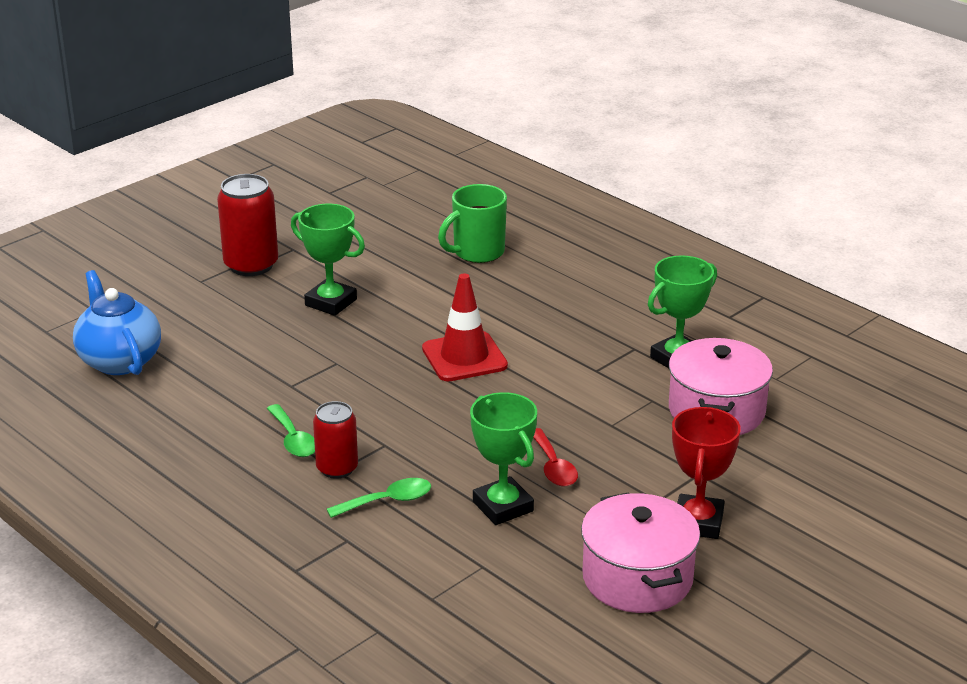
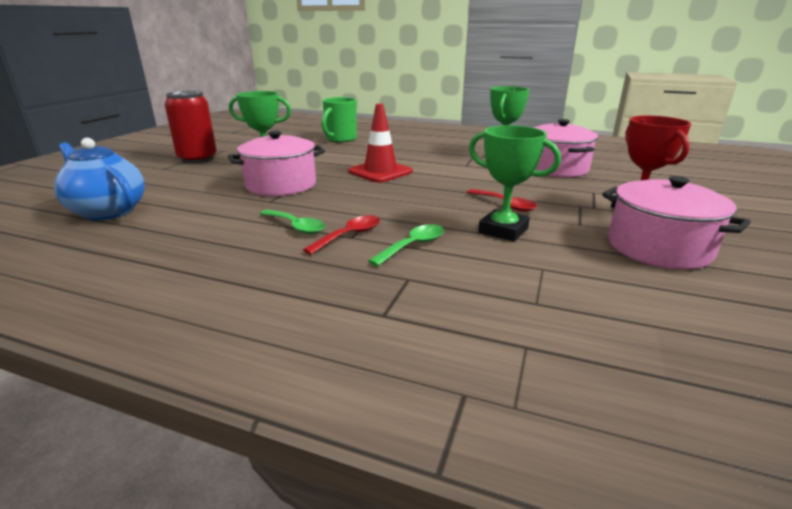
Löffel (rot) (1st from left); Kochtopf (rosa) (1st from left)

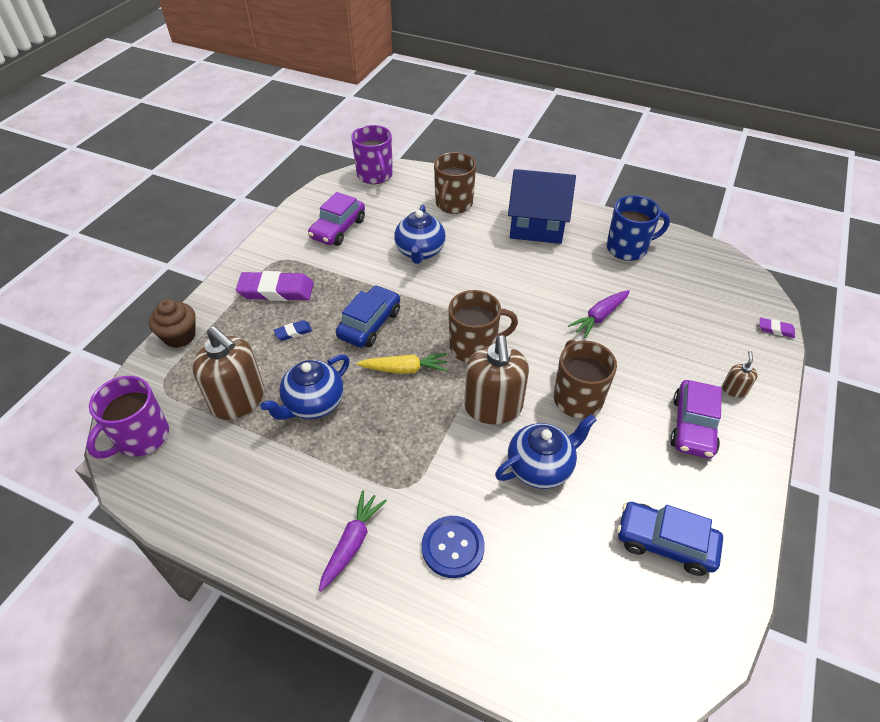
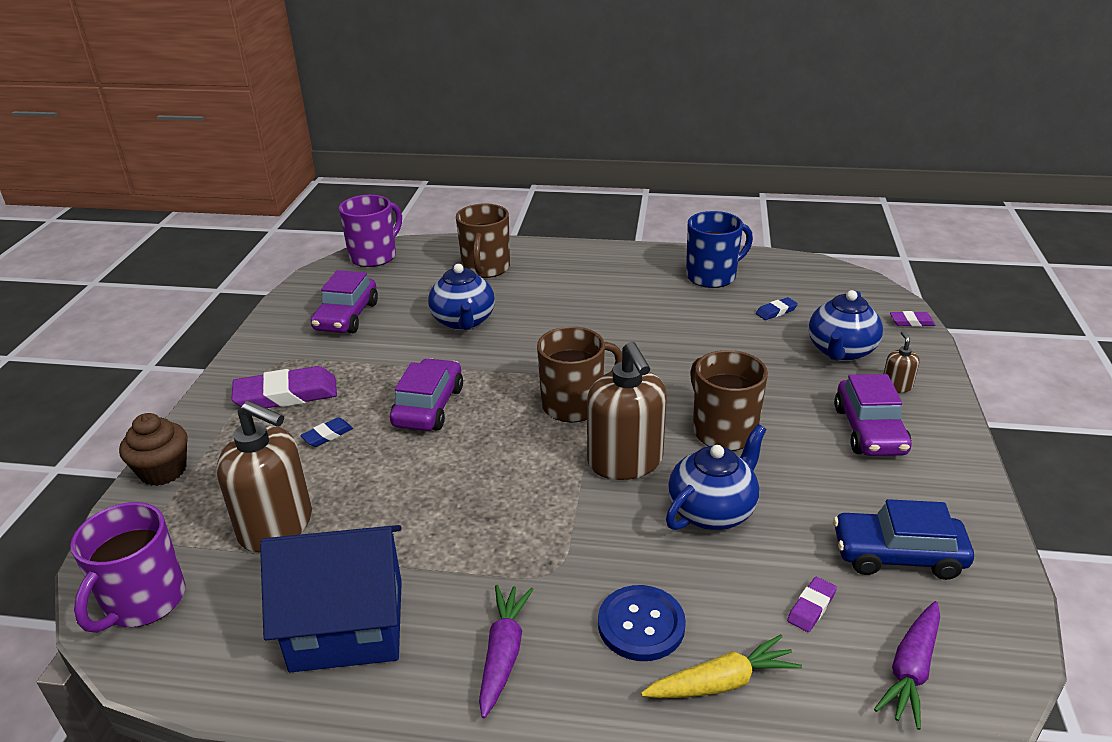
Tasse (lila) (2nd from left); Haus (blau); Auto (lila) (2nd from left); Karotte (lila) (2nd from left); Karotte (gelb); Teekanne (blau) (3rd from left); Radiergummi (blau) (2nd from left); Radiergummi (lila) (2nd from left)

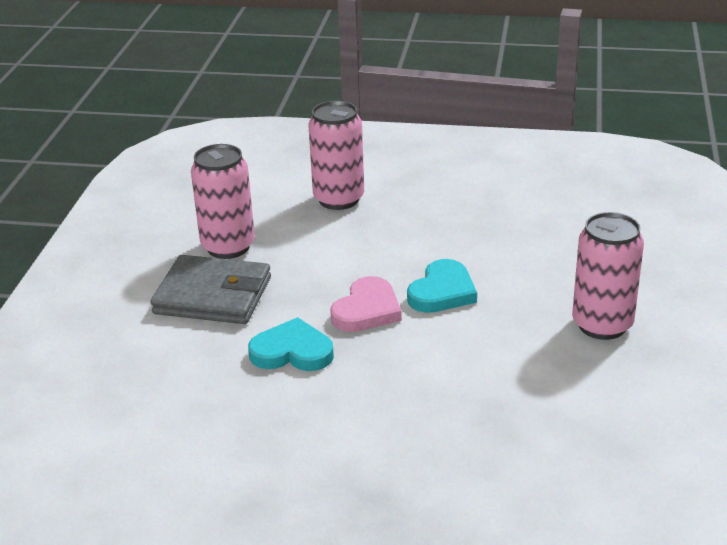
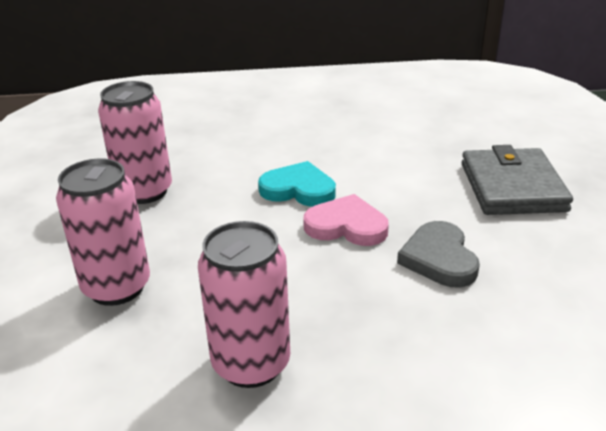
Dose (rosa) (2nd from left); Geldbörse (grau); Herz (grau)

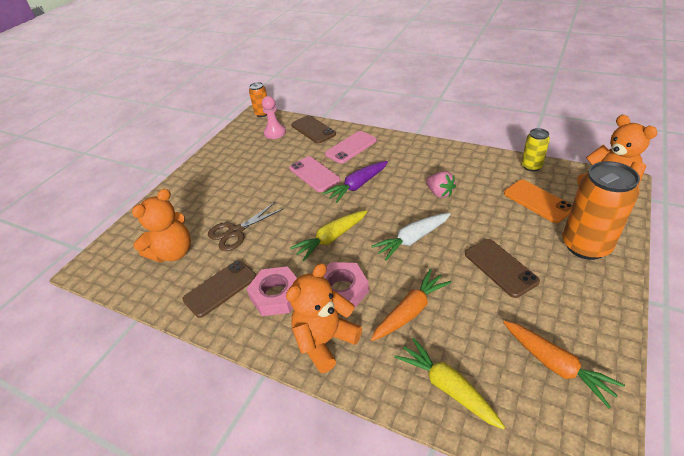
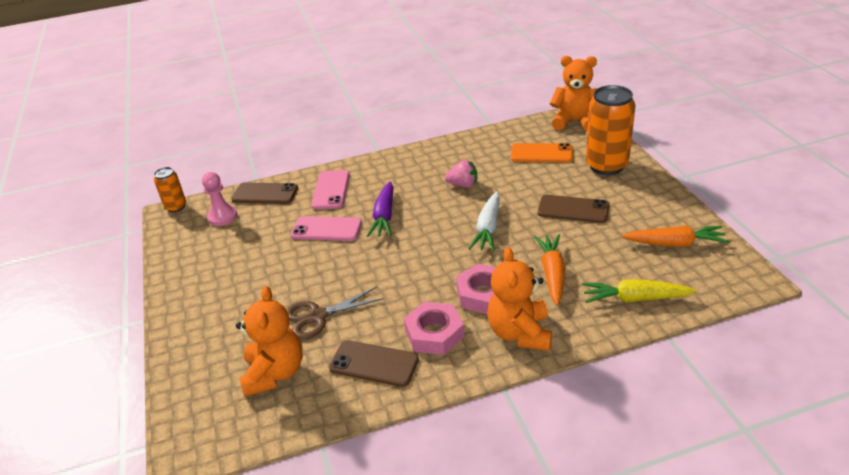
Dose (gelb); Schere (braun); Karotte (gelb) (1st from left in the first image); Handy (braun) (2nd from left)

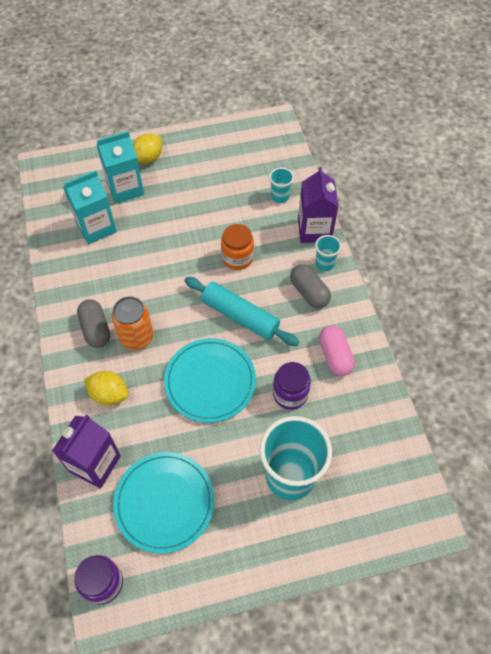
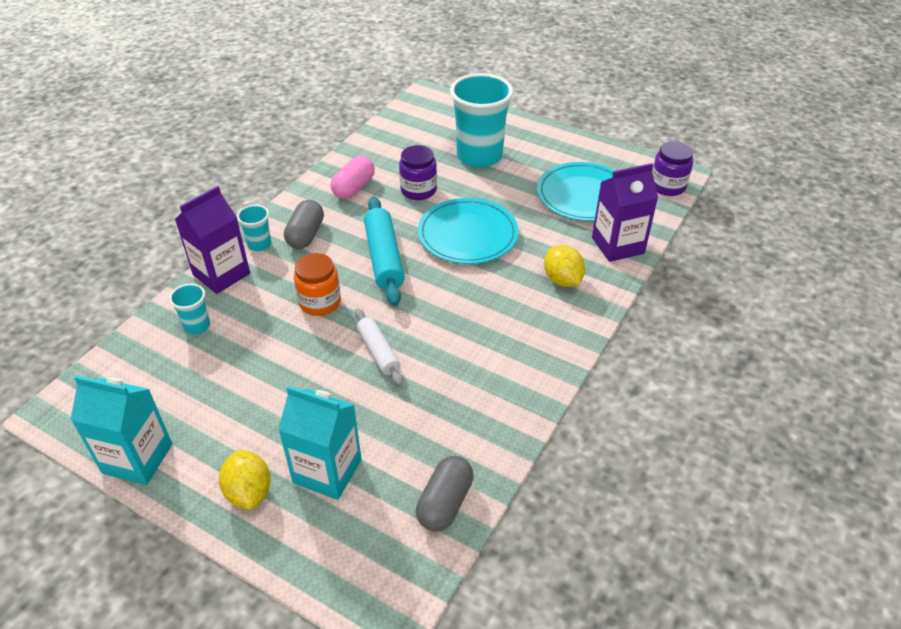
Zitrone (gelb) (1st from left); Getränkekarton (türkis) (1st from left); Dose (orange); Kapsel (grau) (2nd from left); Nudelholz (weiß)

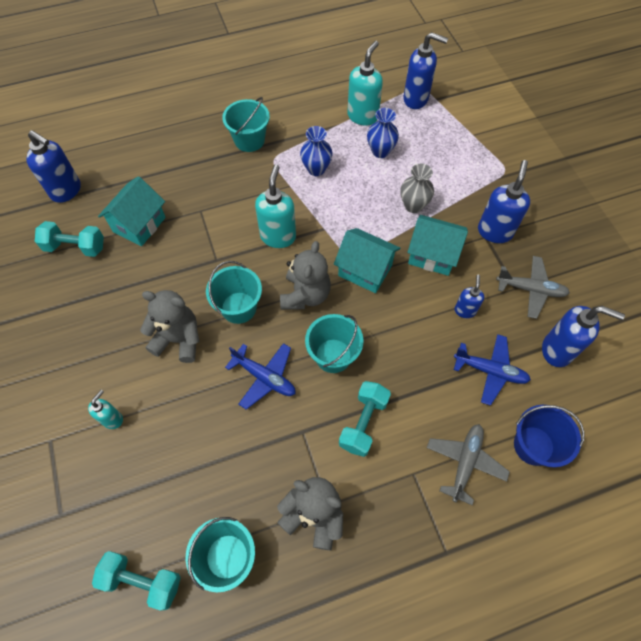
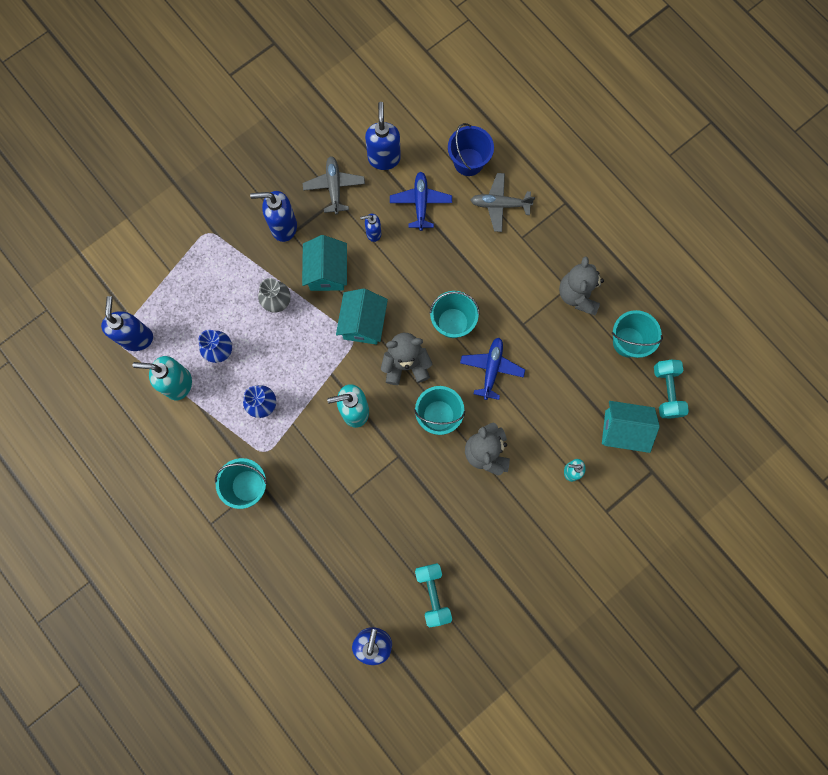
Haus (türkis) (3rd from left); Hantel (türkis) (3rd from left in the first image)

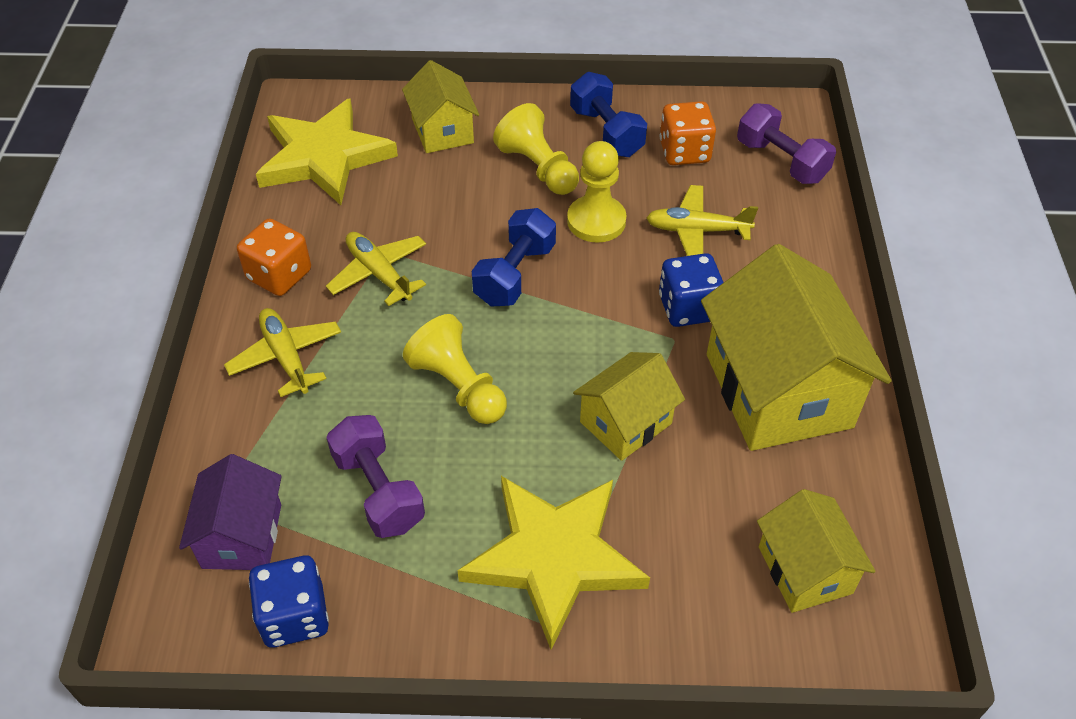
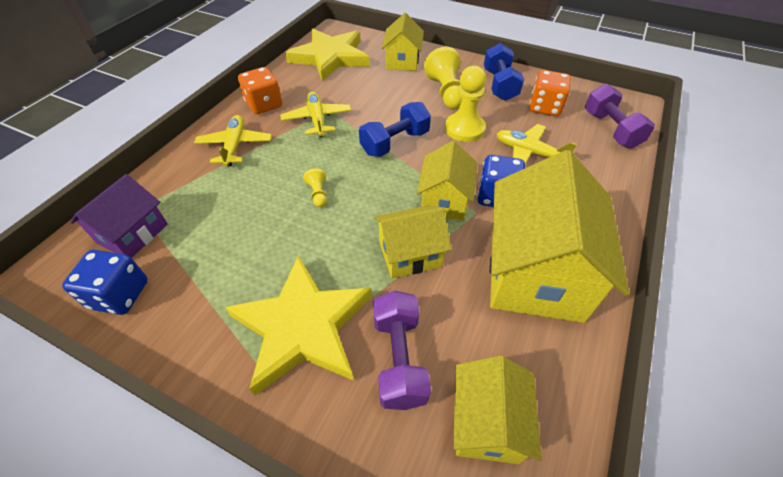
Bauer (gelb) (1st from left); Hantel (lila) (1st from left); Haus (gelb) (3rd from left)

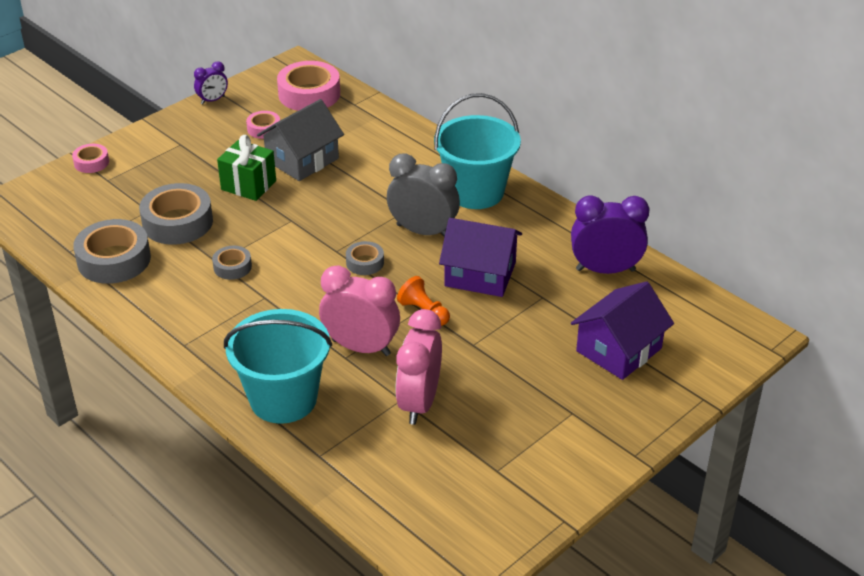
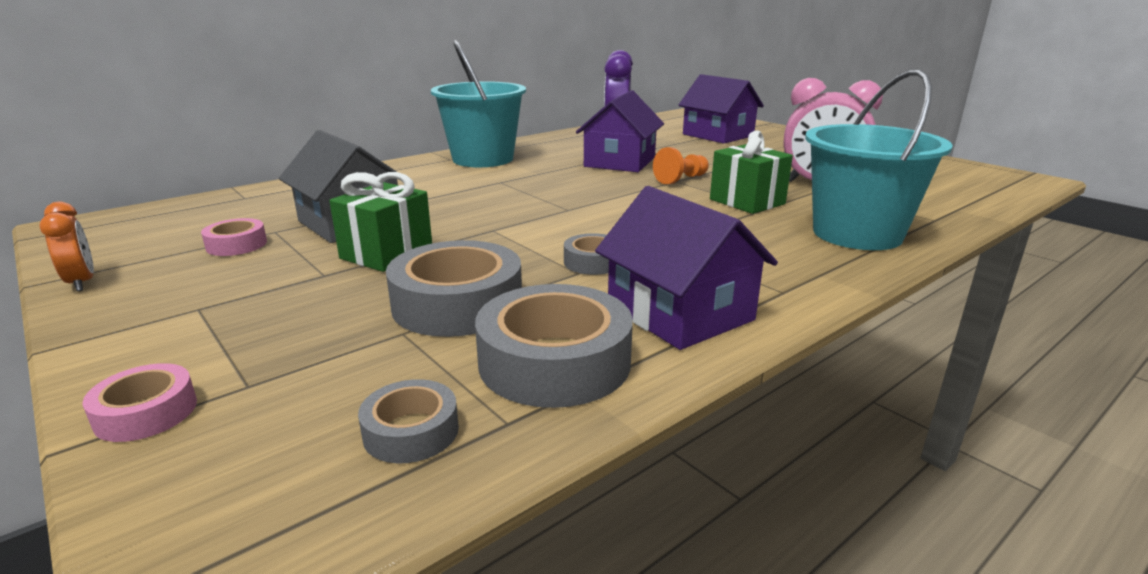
Wecker (orange); Klebeband (rosa) (3rd from left in the first image); Wecker (grau); Klebeband (grau) (1st from left); Geschenk (grün) (2nd from left); Haus (lila) (2nd from left)

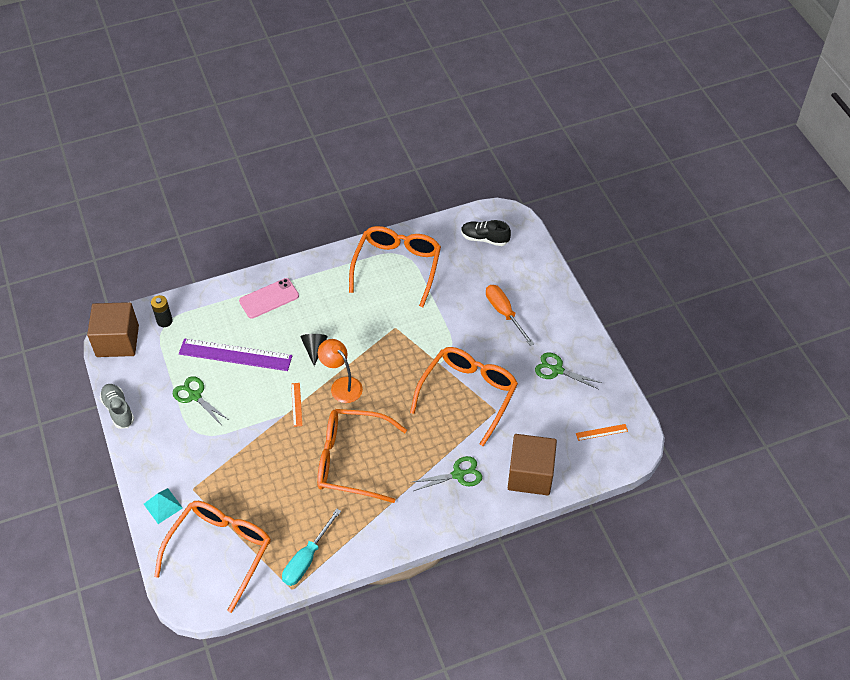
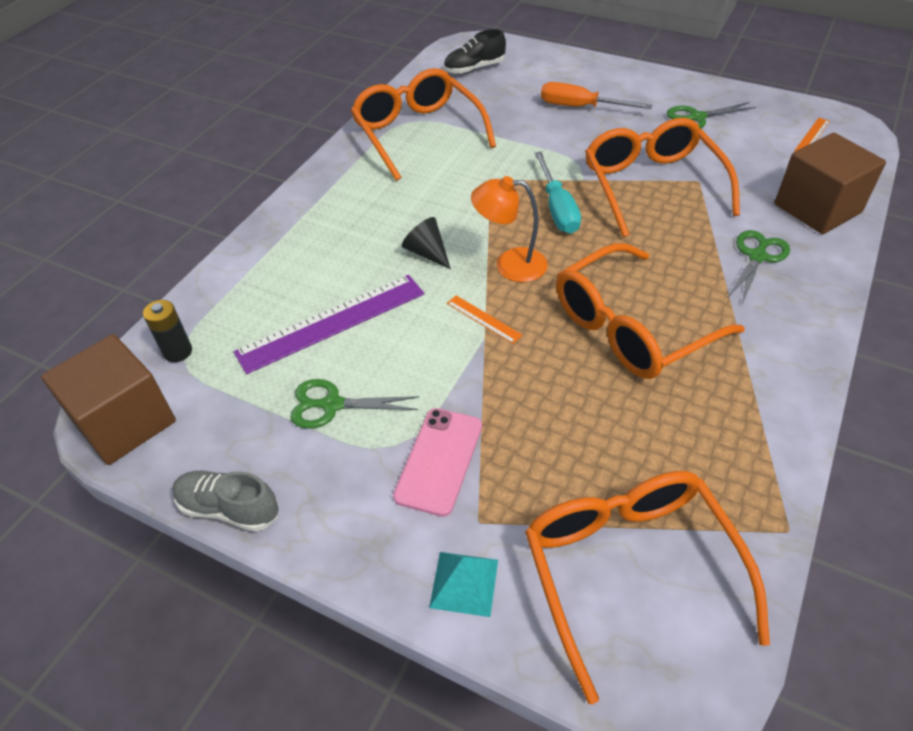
Handy (rosa); Schraubenzieher (türkis)

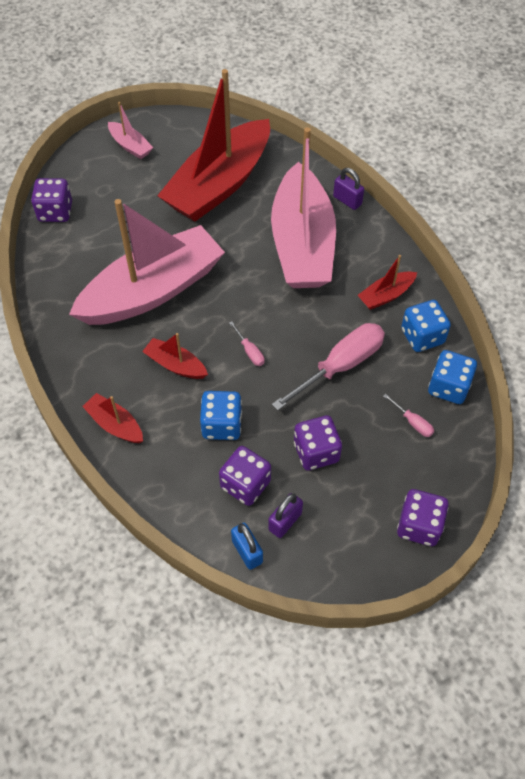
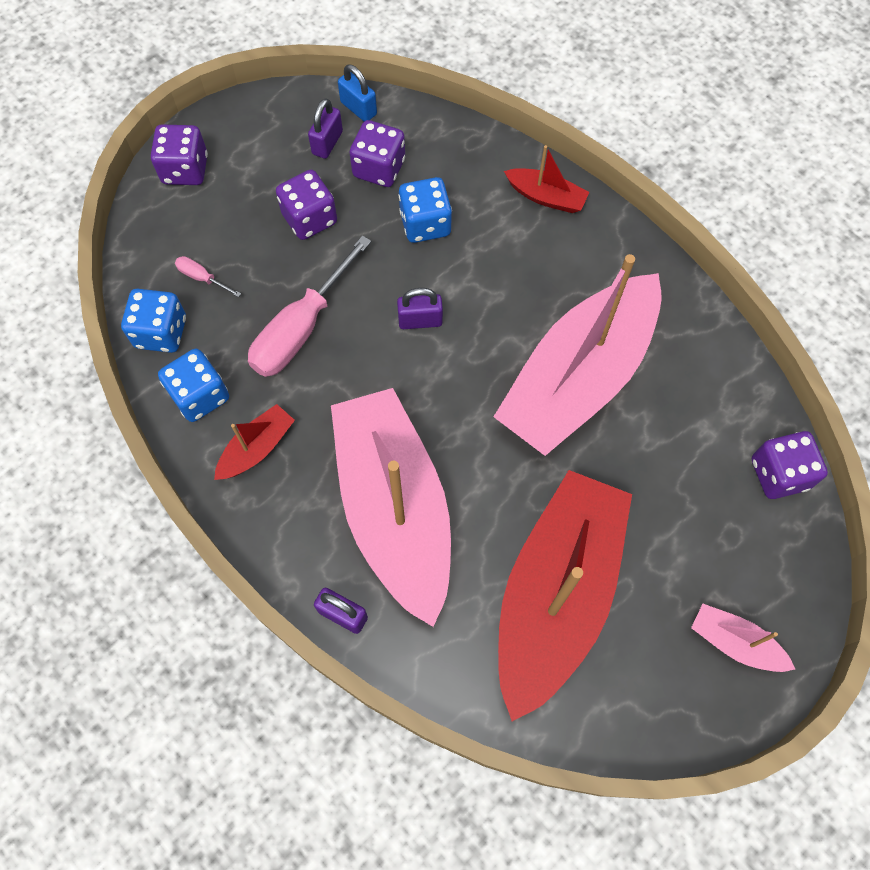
Vorhängeschloss (lila) (3rd from left); Boot (rot) (2nd from left in the first image)

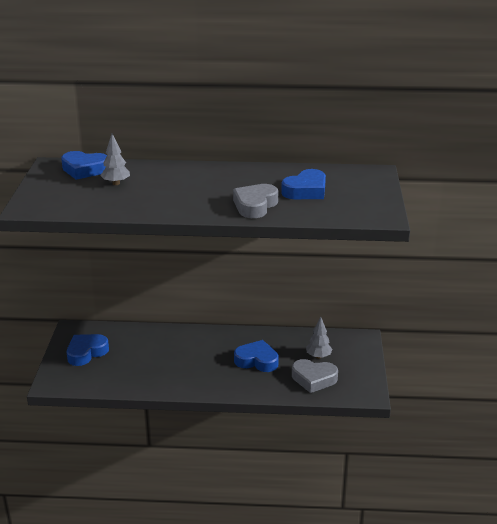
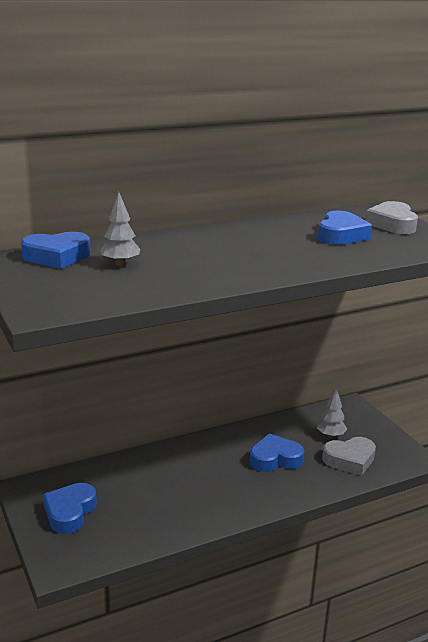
Herz (grau) (2nd from left)

